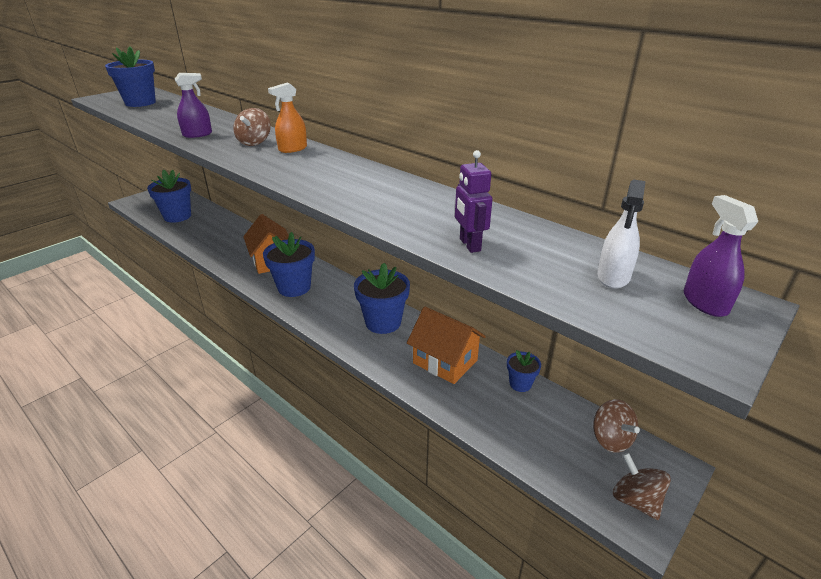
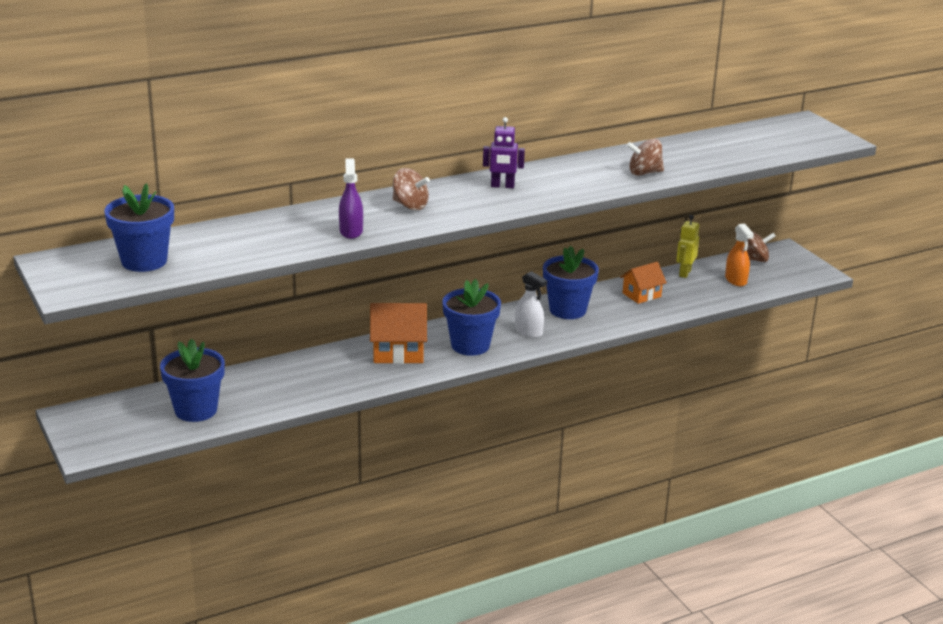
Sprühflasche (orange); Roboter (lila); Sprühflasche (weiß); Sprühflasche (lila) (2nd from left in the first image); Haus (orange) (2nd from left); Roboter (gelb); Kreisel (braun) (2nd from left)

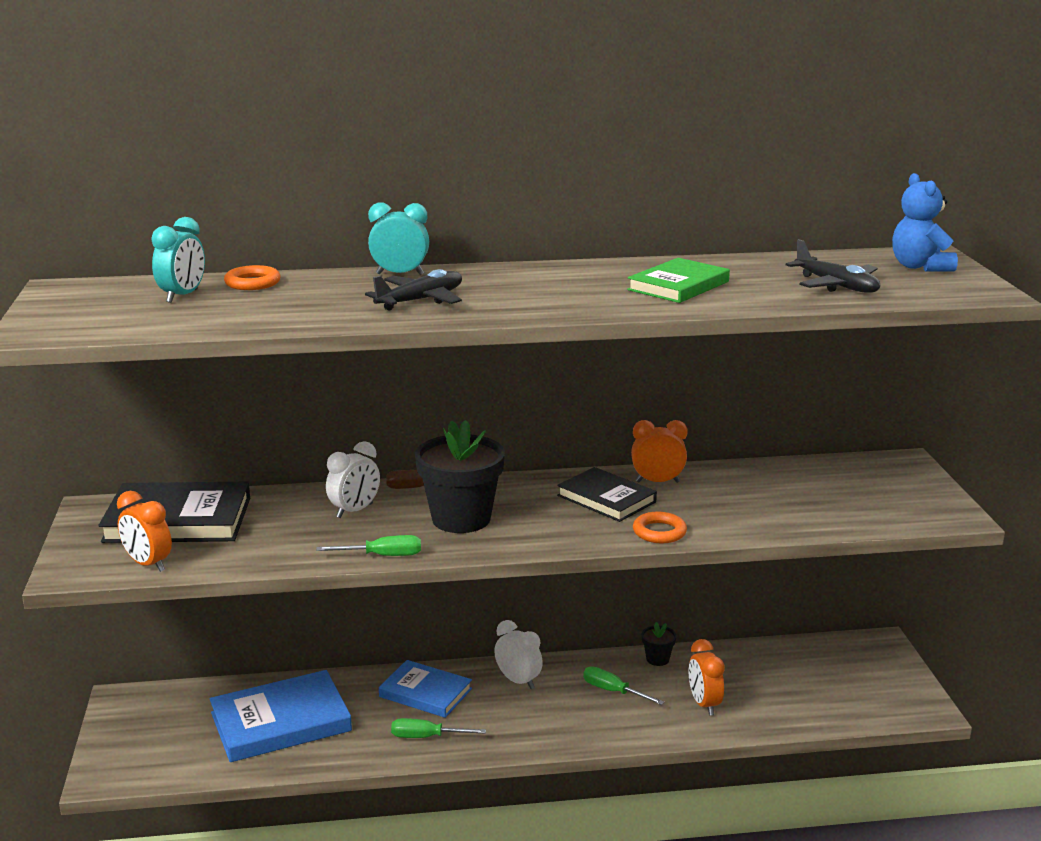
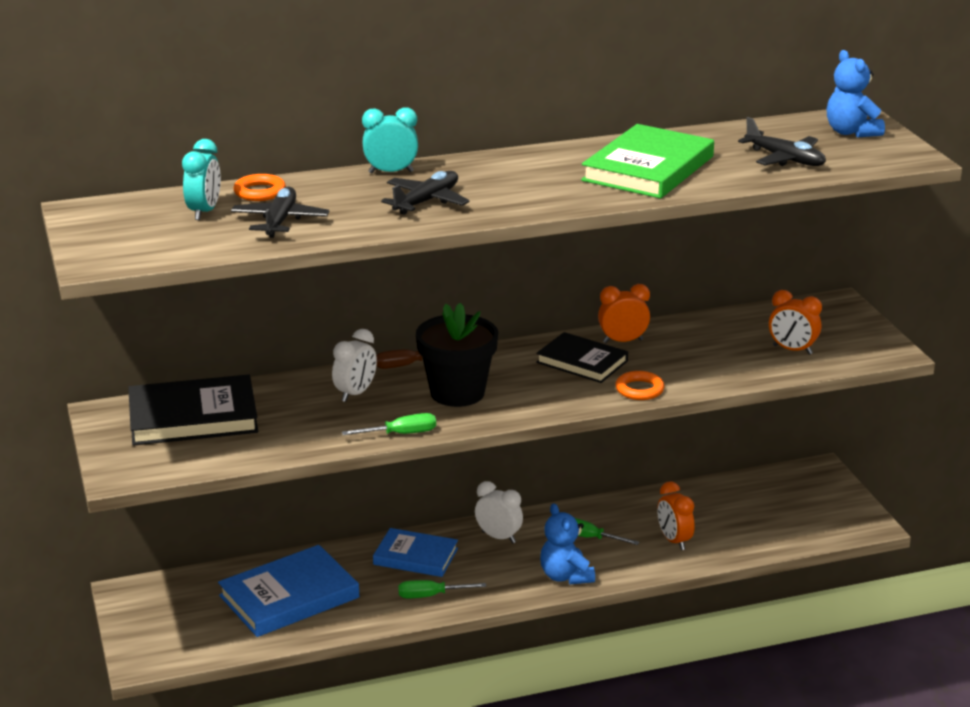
Buch (grün); Wecker (orange) (3rd from left); Blumentopf (schwarz) (2nd from left in the first image); Flugzeug (schwarz) (1st from left); Teddybär (blau) (1st from left)

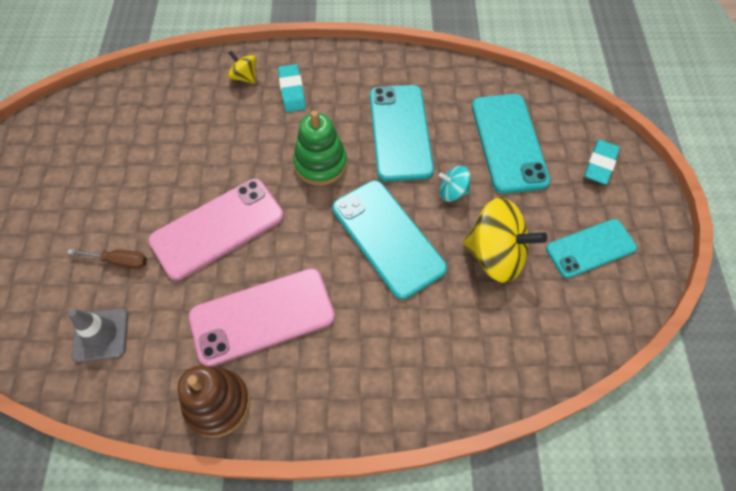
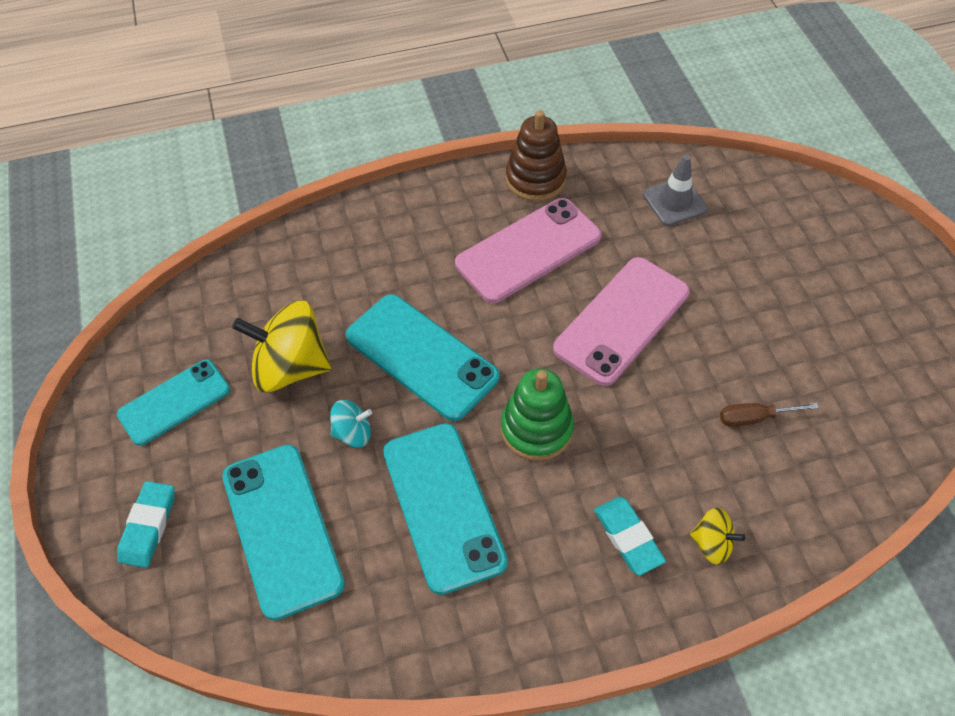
Schraubenzieher (braun)

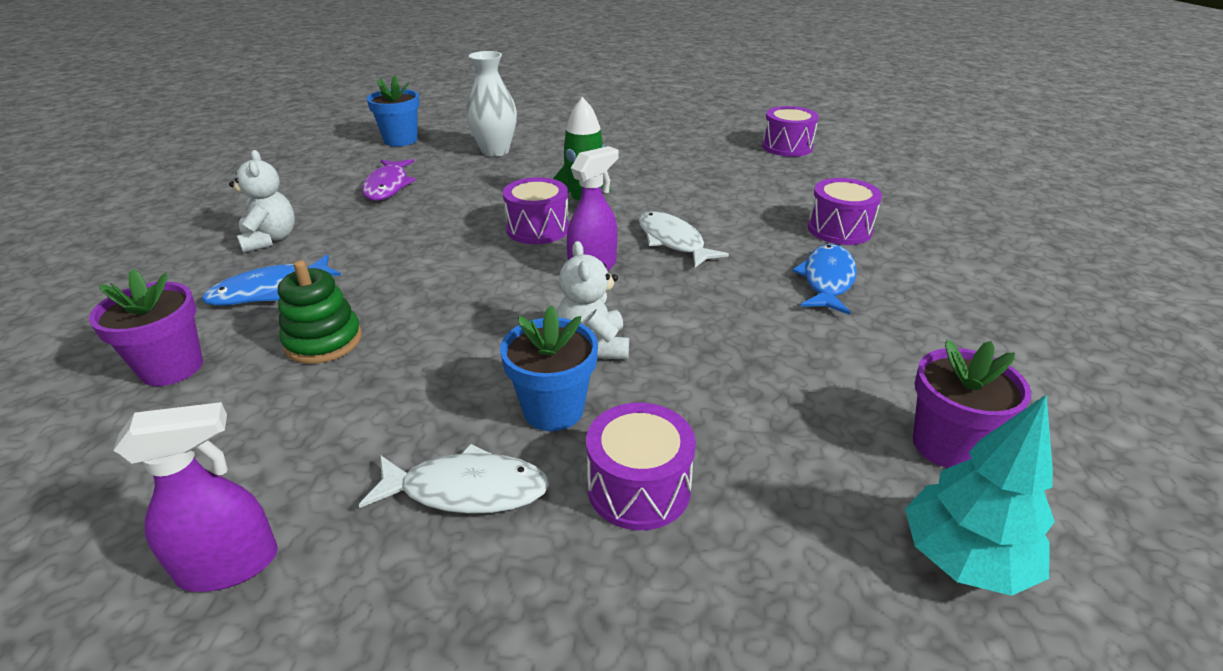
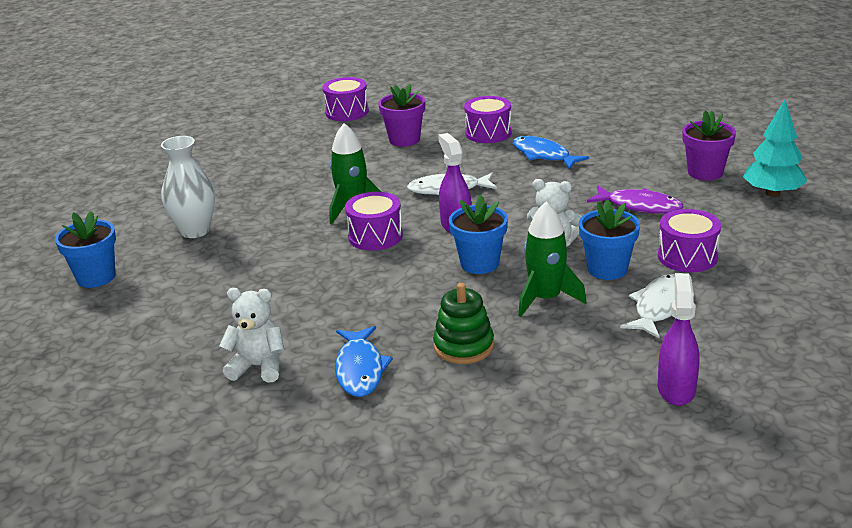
Fisch (lila); Blumentopf (lila) (1st from left); Blumentopf (blau) (2nd from left); Rakete (grün) (2nd from left)

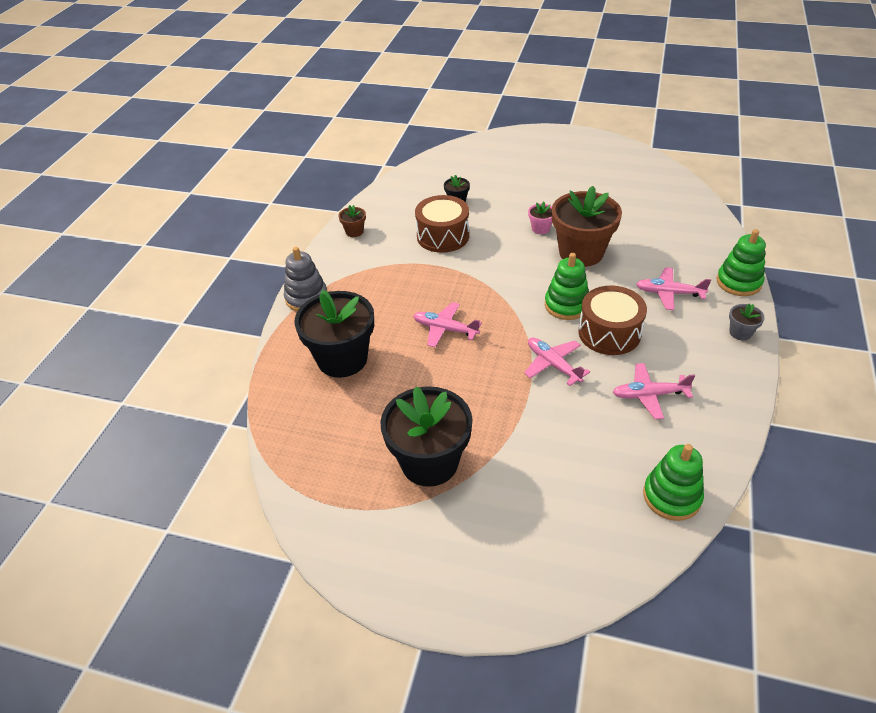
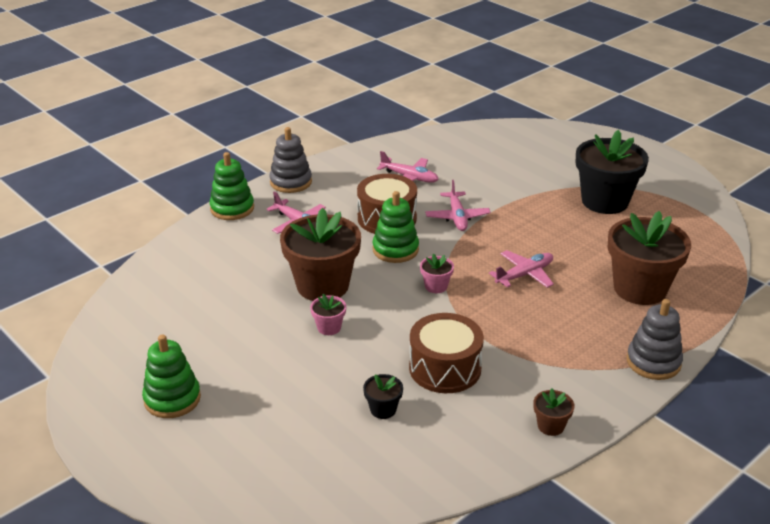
Blumentopf (braun) (3rd from left); Flugzeug (rosa) (4th from left); Stapelspielzeug (grau) (1st from left); Stapelspielzeug (grün) (1st from left); Blumentopf (rosa) (2nd from left)

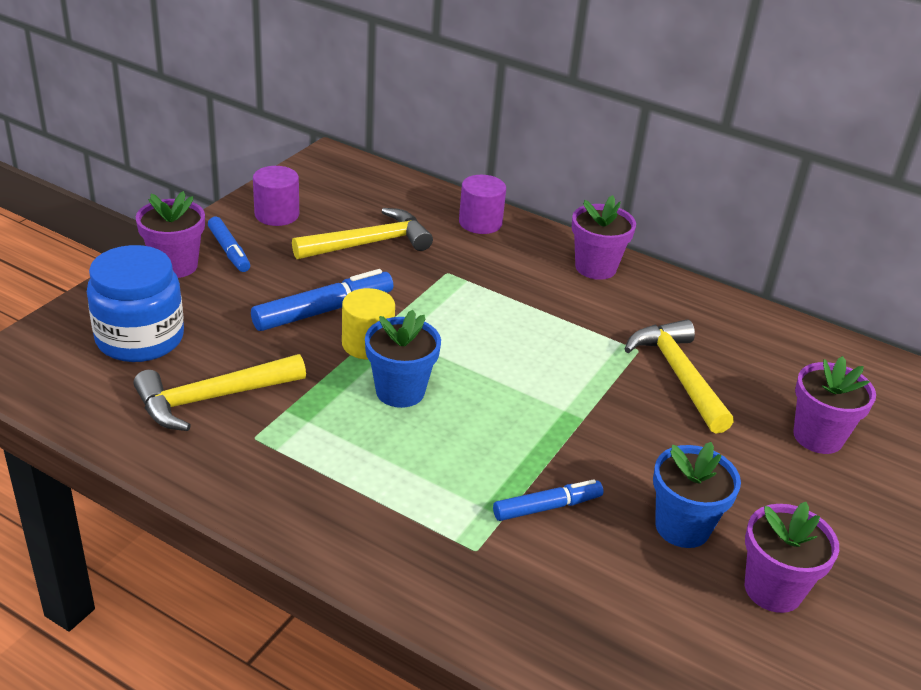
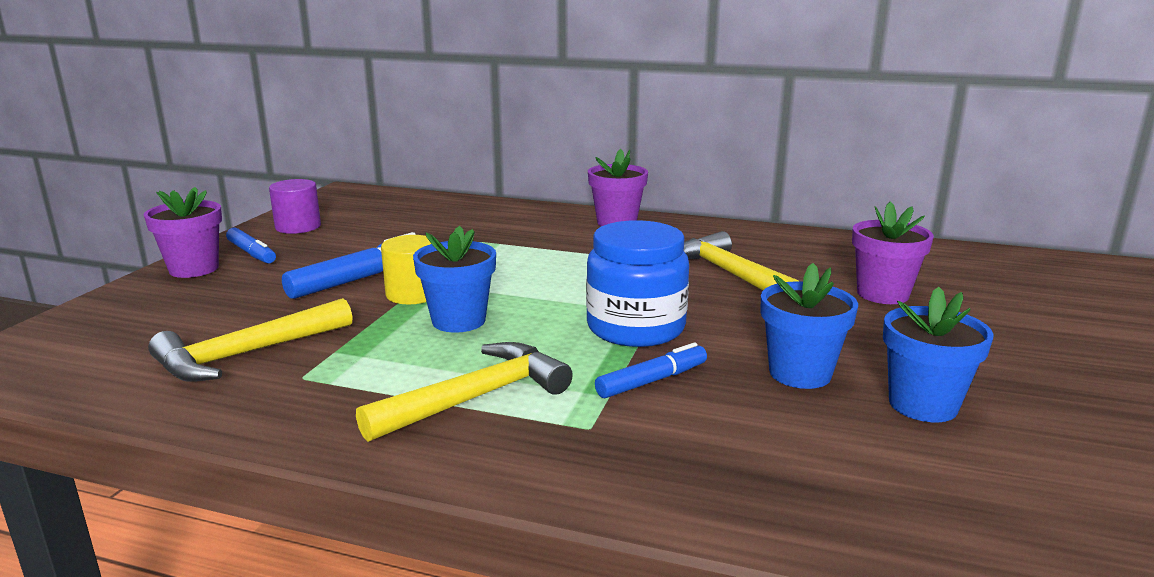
Vollzylinder (lila) (2nd from left in the first image); Hammer (gelb) (2nd from left); Einmachglas (blau); Blumentopf (blau) (3rd from left)

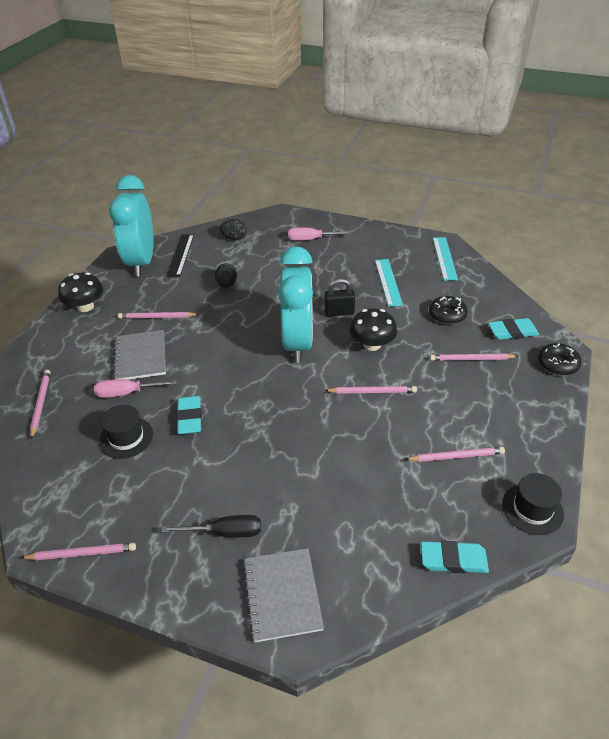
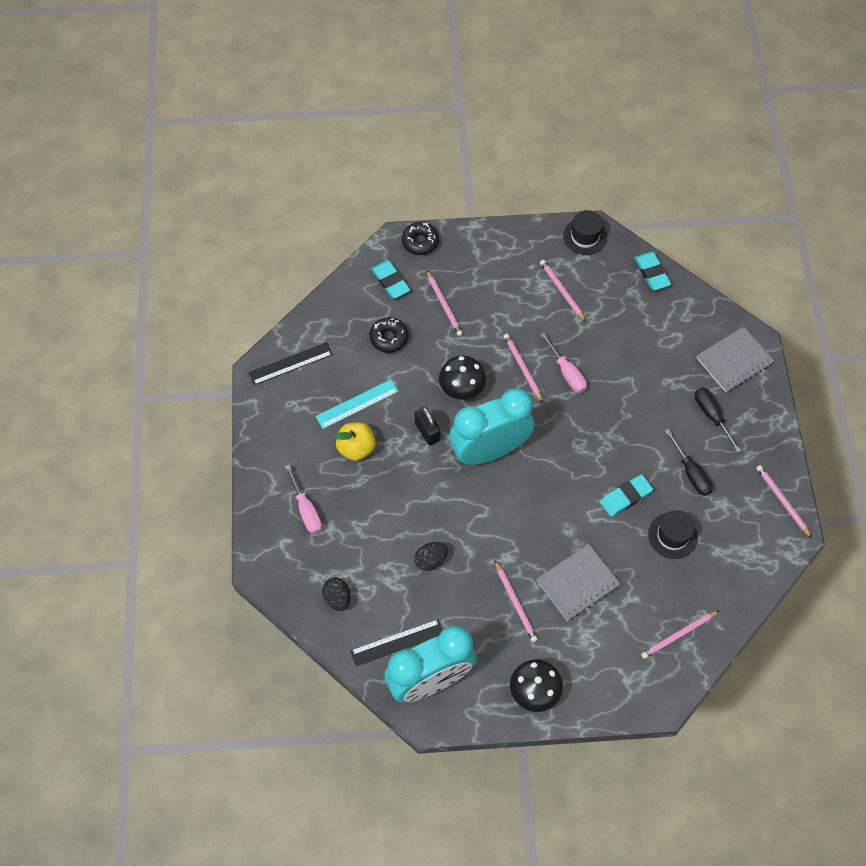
Lineal (schwarz) (1st from left); Schraubenzieher (rosa) (2nd from left); Apfel (gelb); Schraubenzieher (schwarz) (1st from left)

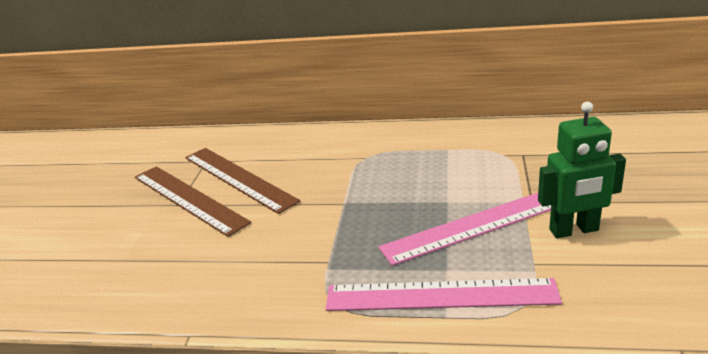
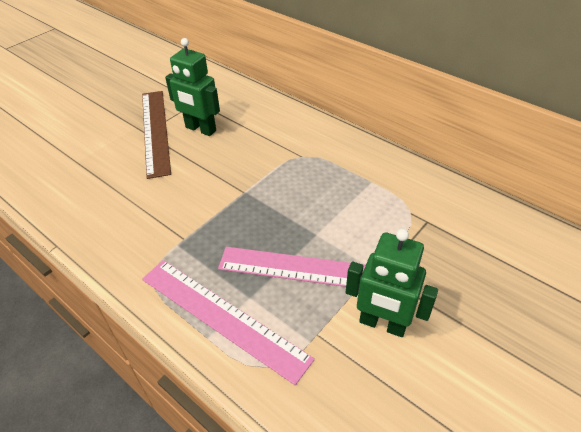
Roboter (grün) (1st from left)

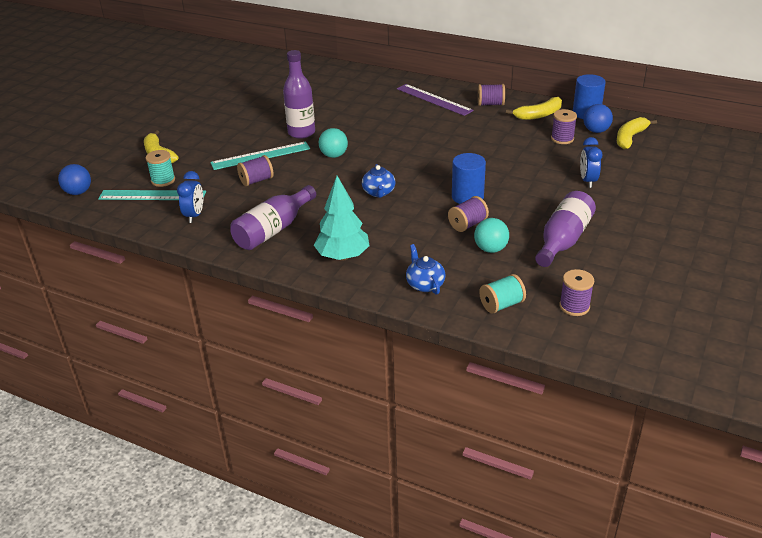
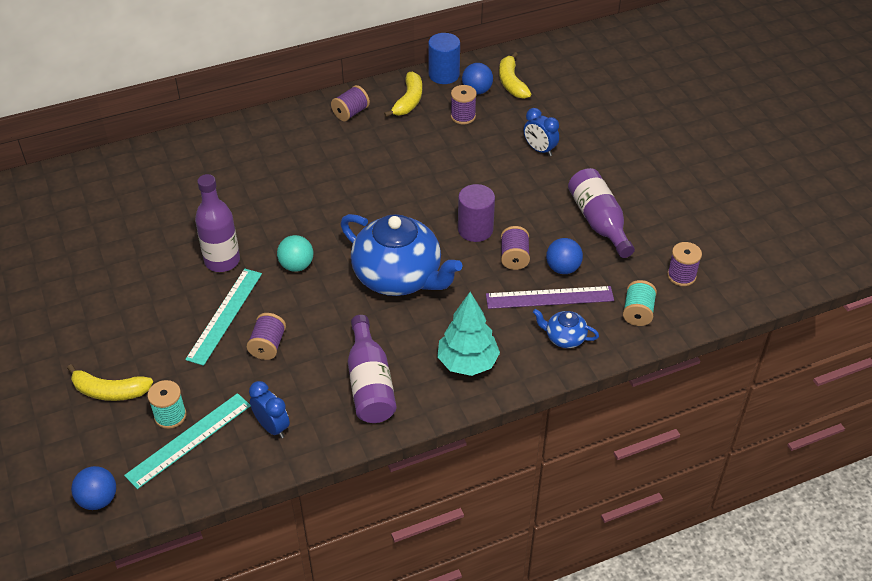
Lineal (lila); Vollzylinder (lila); Teekanne (blau) (1st from left); Ball (blau) (3rd from left)

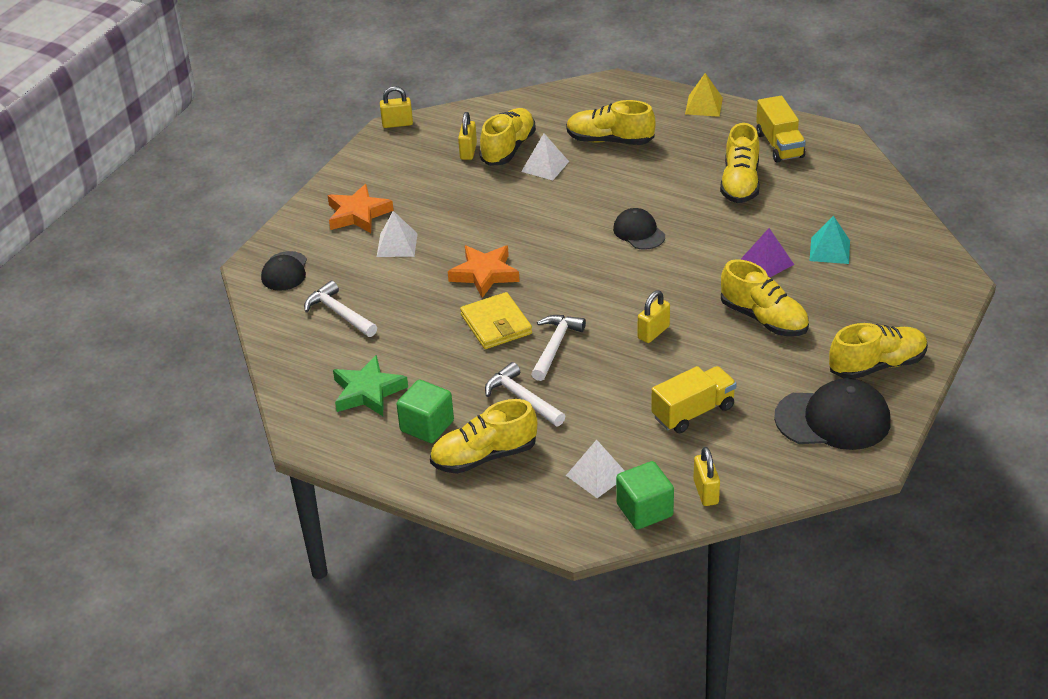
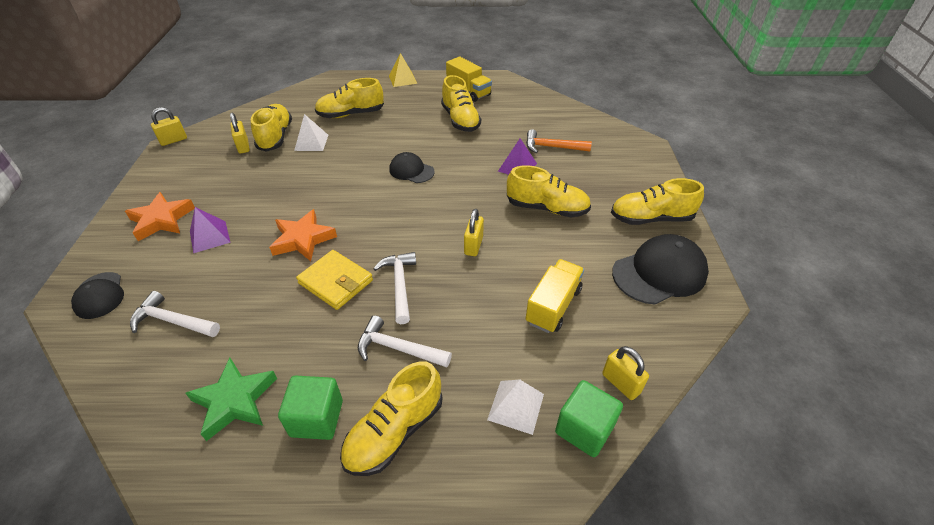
Pyramide (lila) (1st from left); Hammer (orange); Schuh (gelb) (6th from left)

